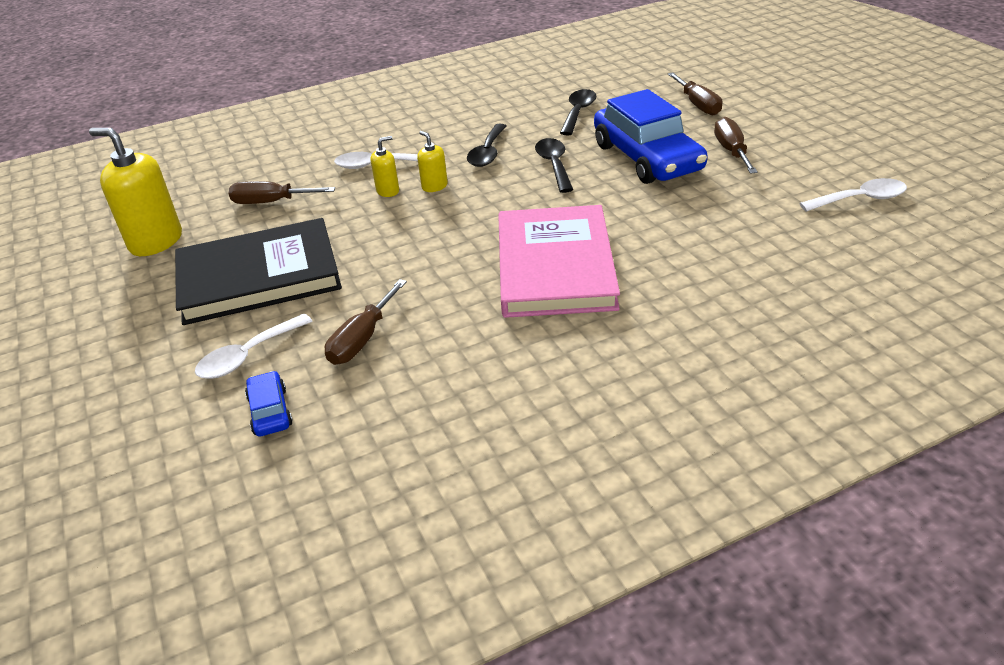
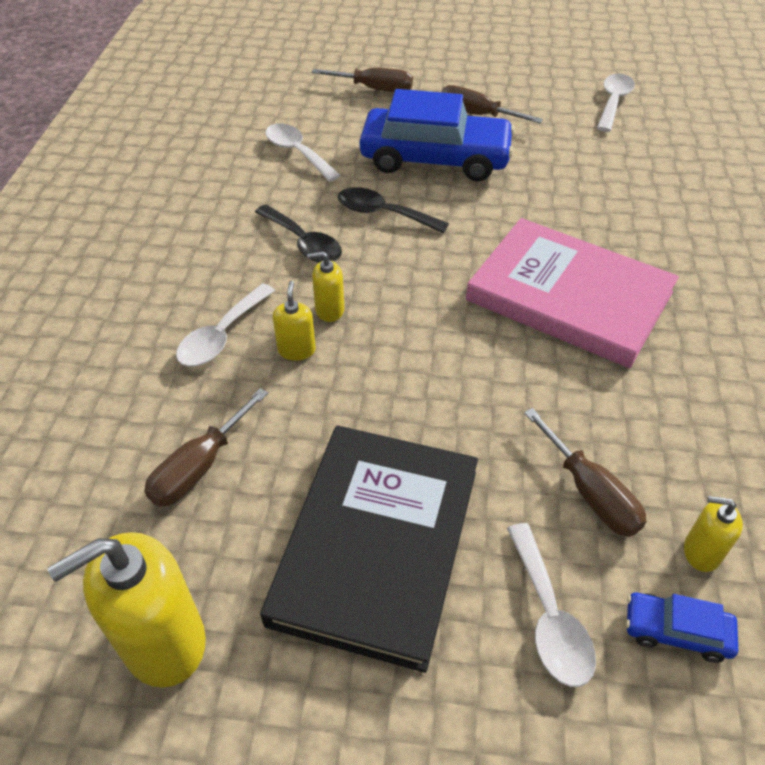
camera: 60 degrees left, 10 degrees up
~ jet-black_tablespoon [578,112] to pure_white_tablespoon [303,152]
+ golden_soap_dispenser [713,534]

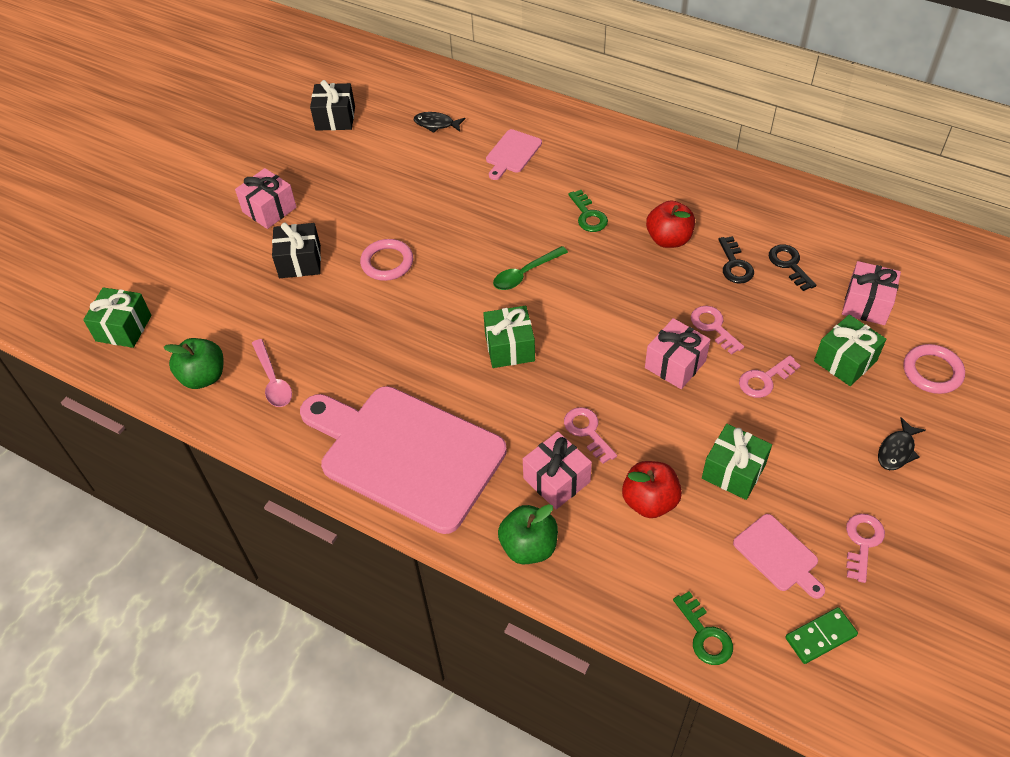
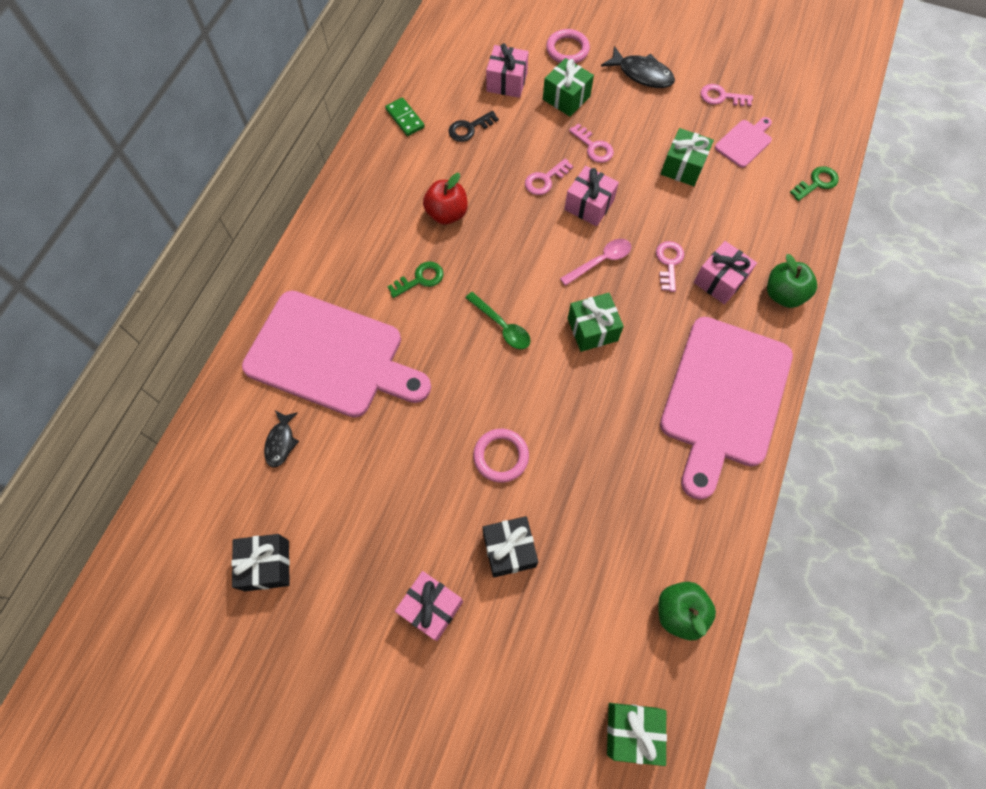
camera: 100 degrees left, 15 degrees up
~ rosy_chopping_board [514,154] = [336,354] x2.39
- jet-black_door_key [736,260]
~ rosy_tablespoon [272,373] to [595,262]
~ rosy_door_key [590,435] = [670,266] 135 degrees clockwise
~ jet-black_fish_figure [902,443] = [638,67] x1.54
- scarlet_apple_fruit [652,489]
~ green_domino_tile [821,635] to [405,116]

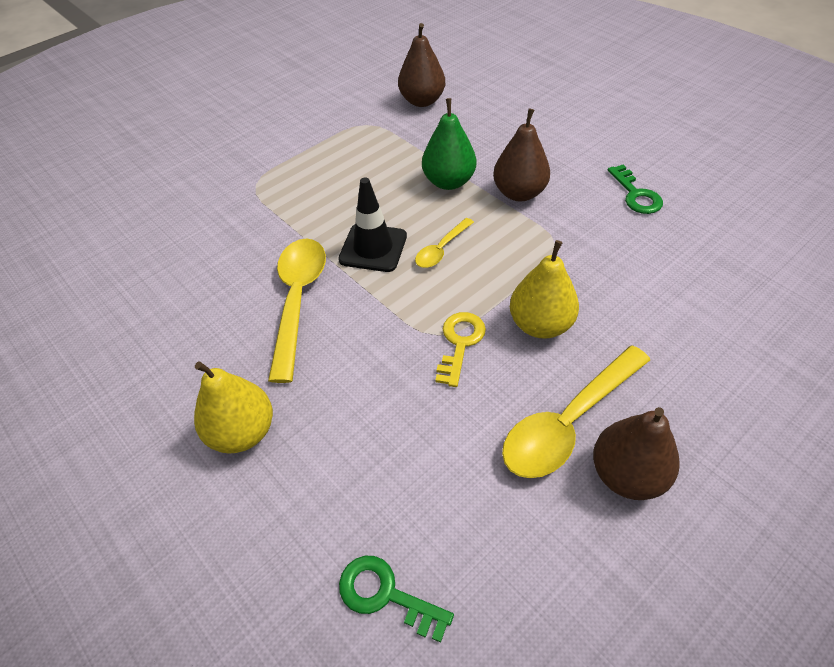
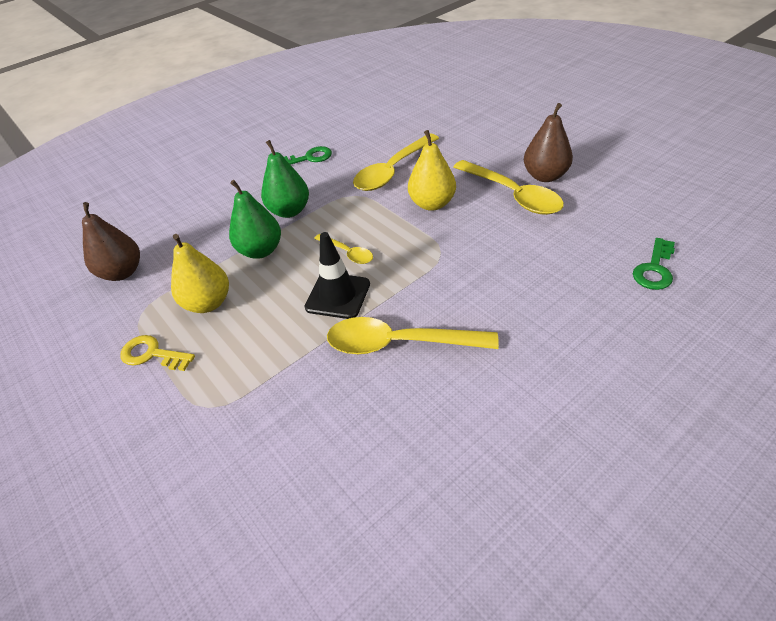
camera: 85 degrees left, 5 degrees down
~ russet_pear_fruit [521,155] to green_pear_fruit [285,179]
~ golden_door_key [460,349] to [157,353]
~ golden_pear_fruit [233,407] to [200,273]
+ golden_tablespoon [396,162]

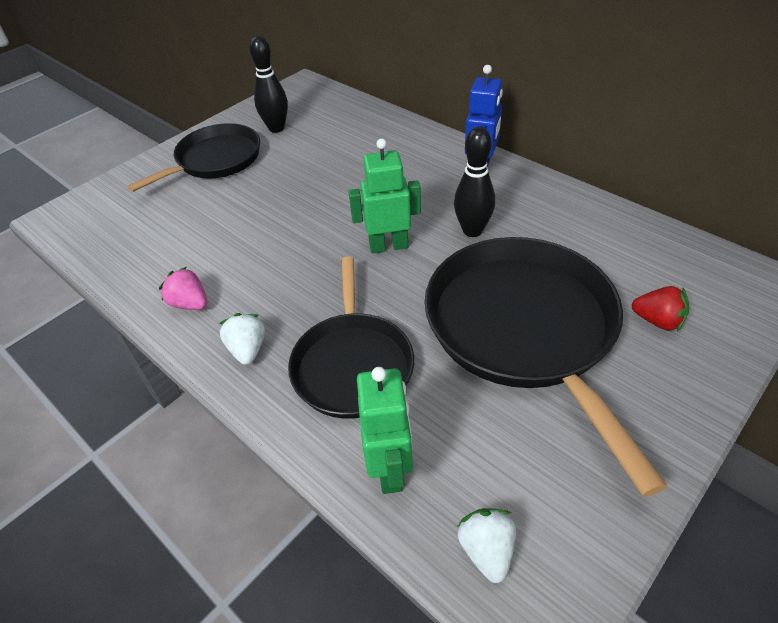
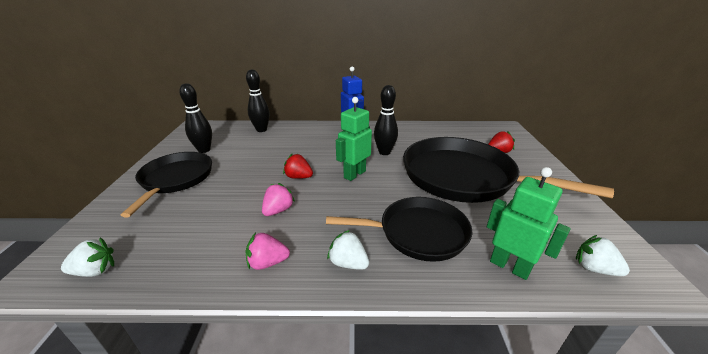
camera: 45 degrees left, 15 degrees down
~ jet-black_frying_pan [351,338] = [399,229] 45 degrees counterclockwise
+ jet-black_bowling_pin [258,100]
+ scarlet_toy_strawberry [298,166]
+ rosy_toy_strawberry [278,199]
+ pure_white_toy_strawberry [87,257]

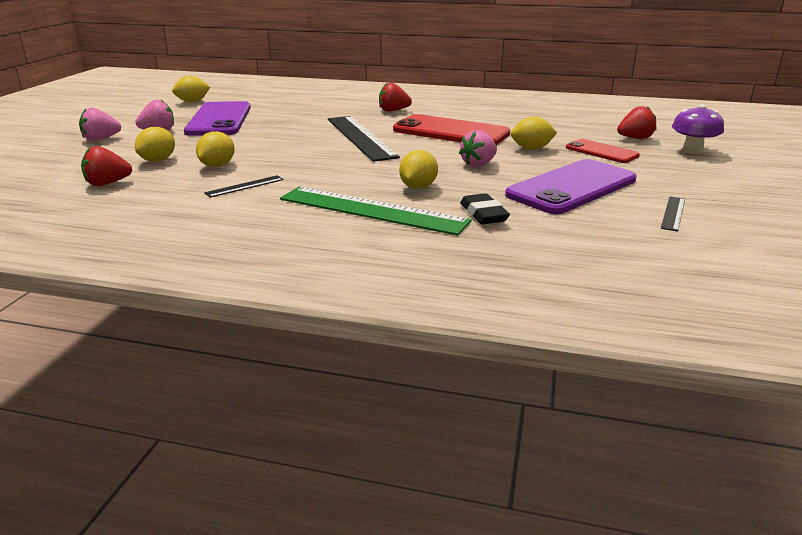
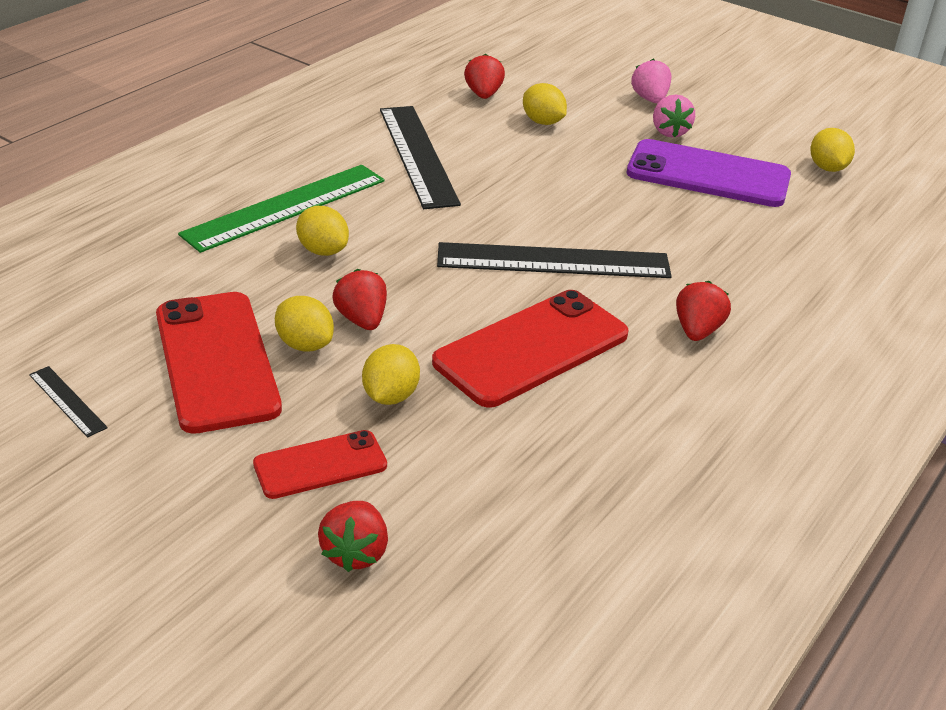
camera: 110 degrees right, 10 degrees up
- royal_purple_toadstool [698,129]
~ rosy_toy_strawberry [478,148] to scarlet_toy_strawberry [360,299]
~ golden_lemon [215,149] to [304,324]
~ royal_purple_smartphone [571,186] to scarlet_smartphone [219,363]
~ jet-black_measuring_stick [244,186] = [420,157] x2.29
- jet-black_gum_eraser [485,208]

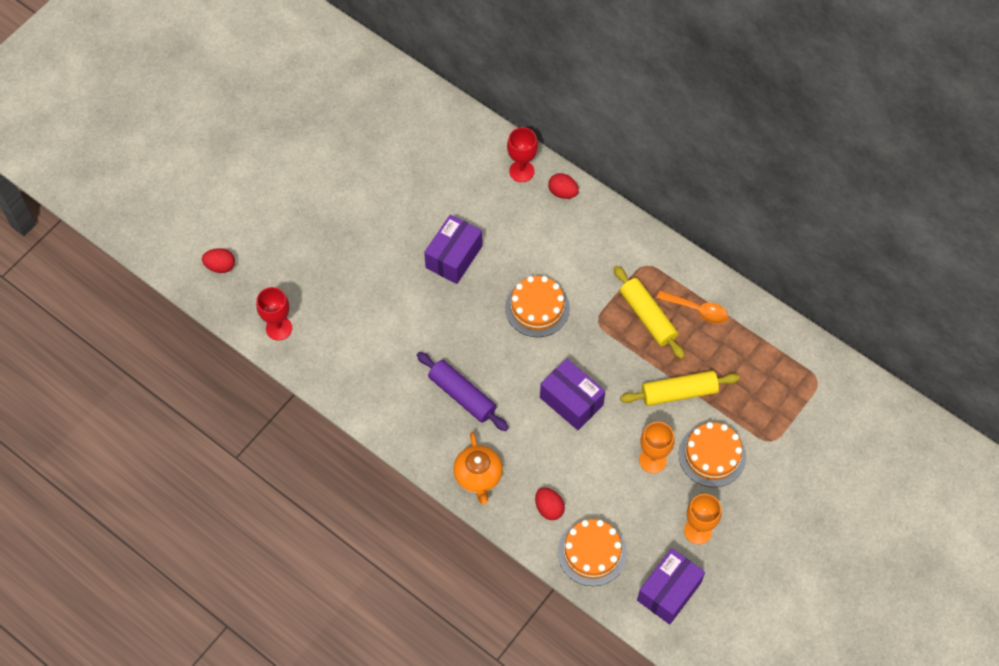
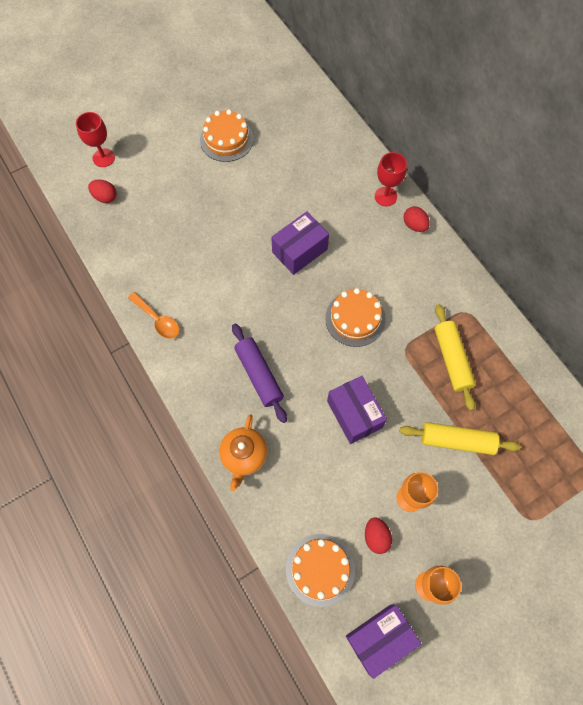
camera: 20 degrees right, 5 degrees up
~ scarlet_goblet [274,314] to [95,139]
~ orange-coloured_tablespoon [692,307] to [154,315]
~ orange-coloured_gateau [712,454] to [227,135]
~ scarlet_egg_shape [550,504] to [378,536]

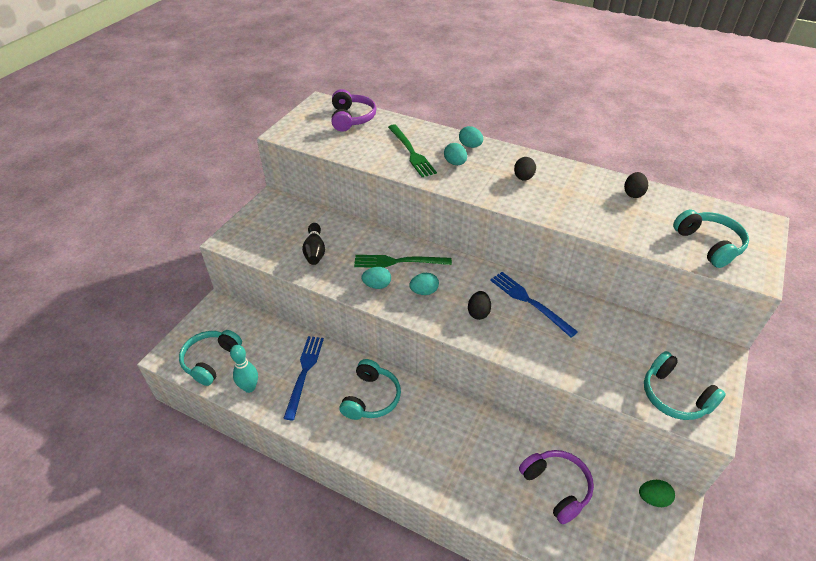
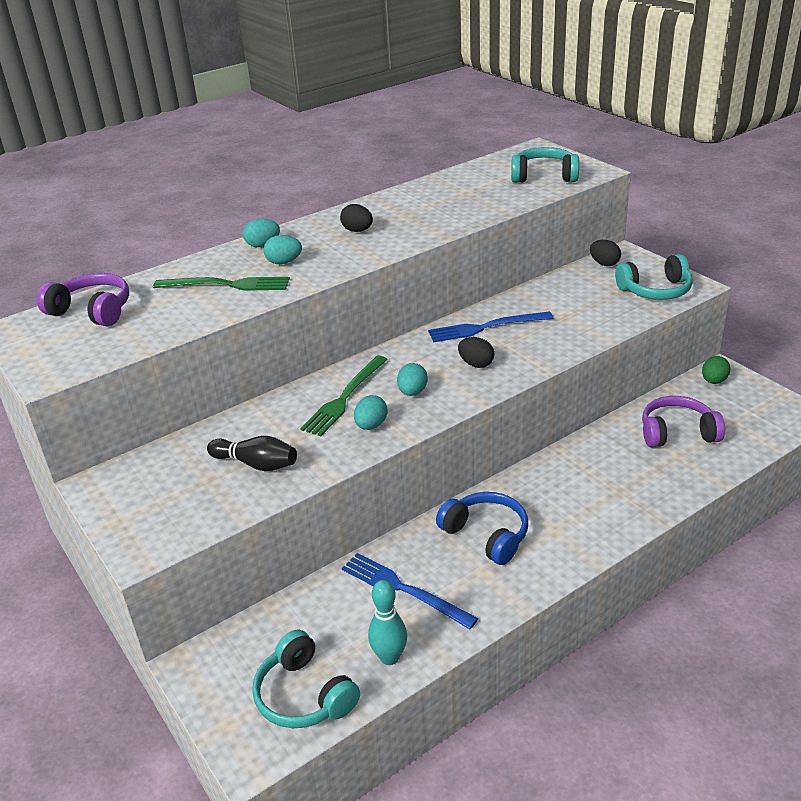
camera: 60 degrees left, 10 degrees down
~ jet-black_egg_shape [636,185] to [605,253]
~ teal_over-ear_headphones [370,389] to blue_over-ear_headphones [482,528]

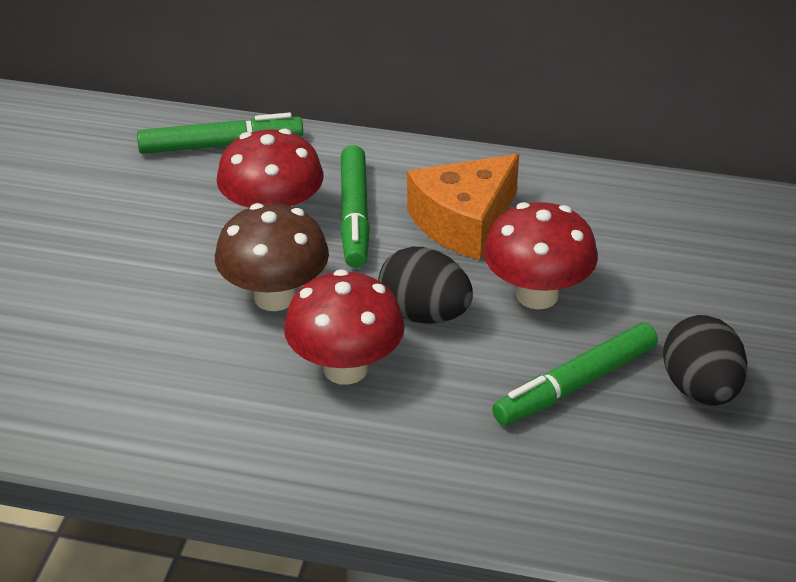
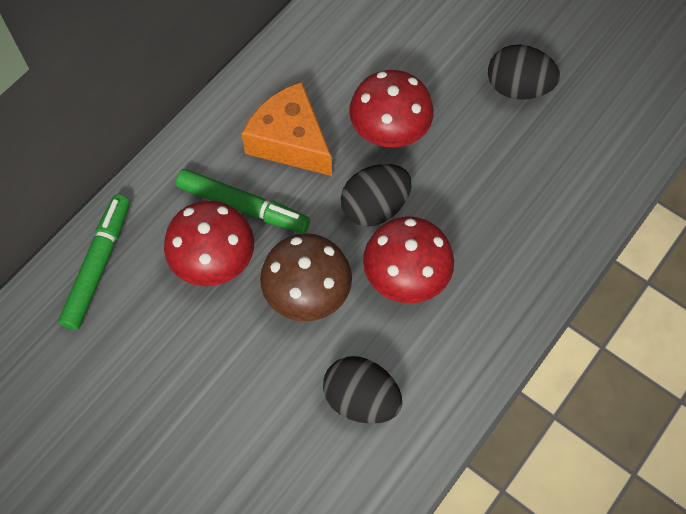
camera: 65 degrees left, 25 degrees up
~ orange-coloured_piece_of_cheese [463,207] = [286,129] 150 degrees clockwise
- green_felt_pen [575,374]
+ jet-black_egg_shape [362,390]

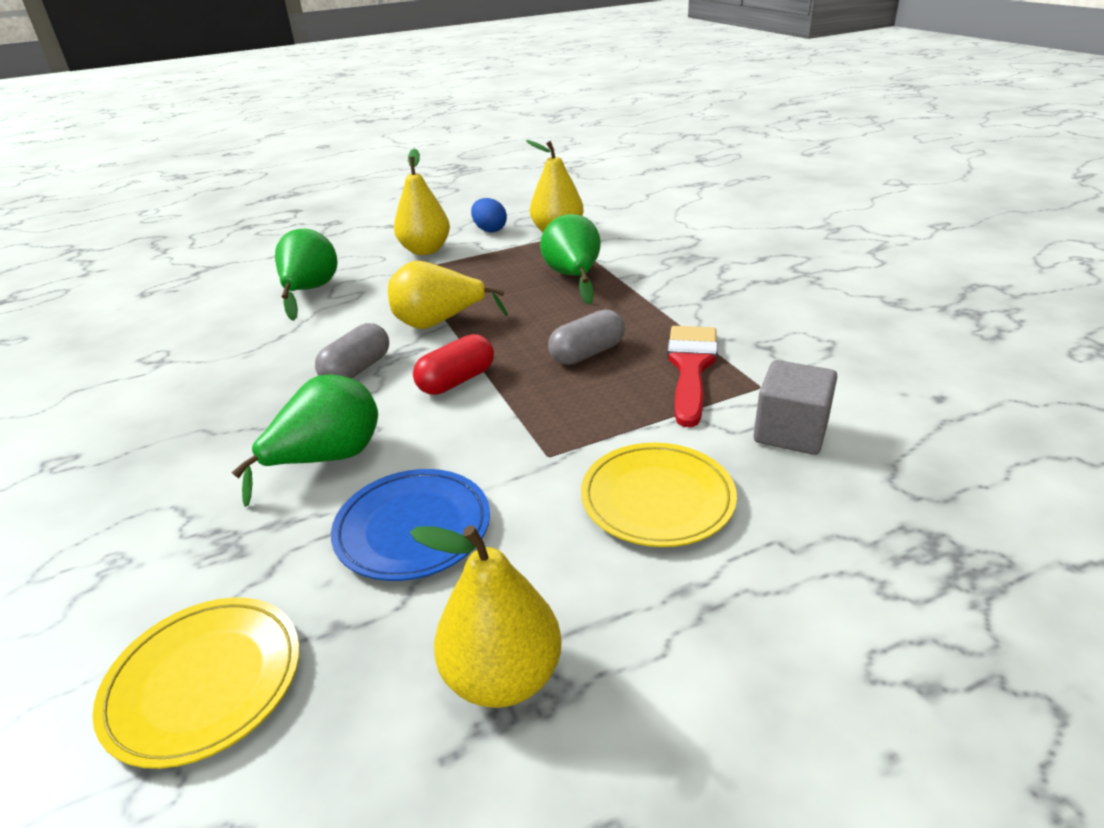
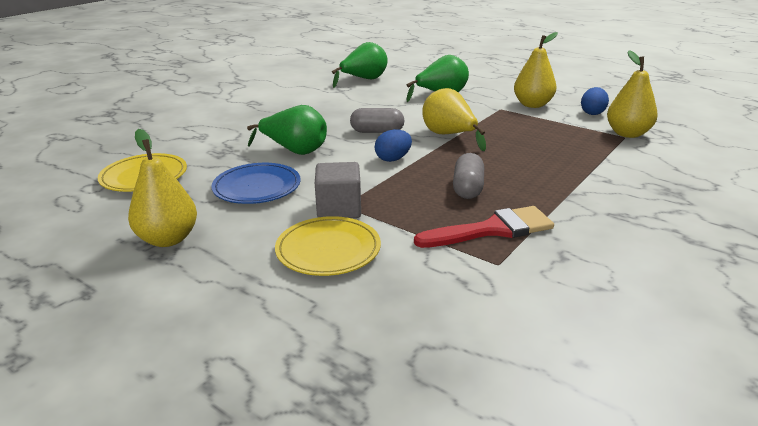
camera: 60 degrees right, 5 degrees down
~ green_pear_fruit [570,259] to [360,65]
~ ash-grey_capsule [586,337] = [468,176] 75 degrees clockwise
~ scarlet_capsule [453,364] to blue_egg_shape [393,145]
~ ash-grey_solid_cube [795,407] to [338,190]

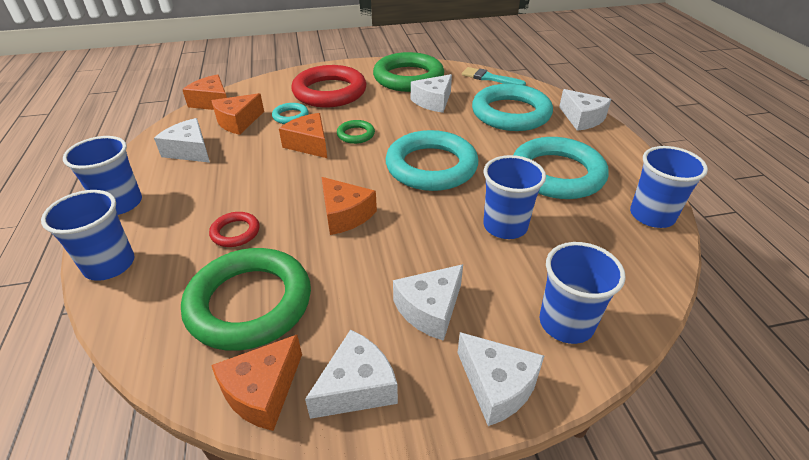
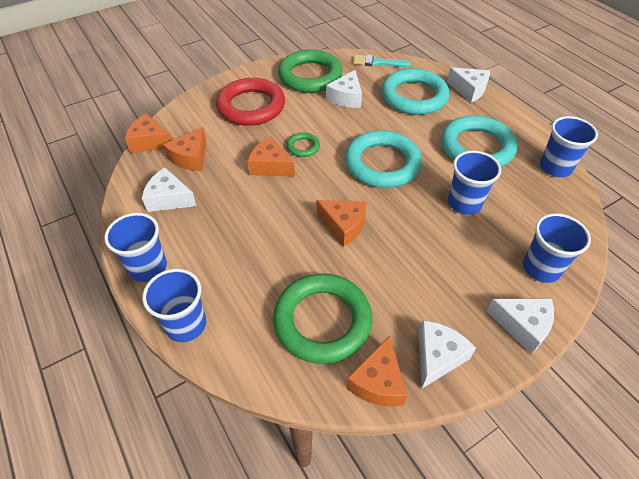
camera: 20 degrees left, 10 degrees up
- teal_hoop [290,113]
- scarlet_hoop [234,229]
- pure_white_piece_of_cheese [428,302]

